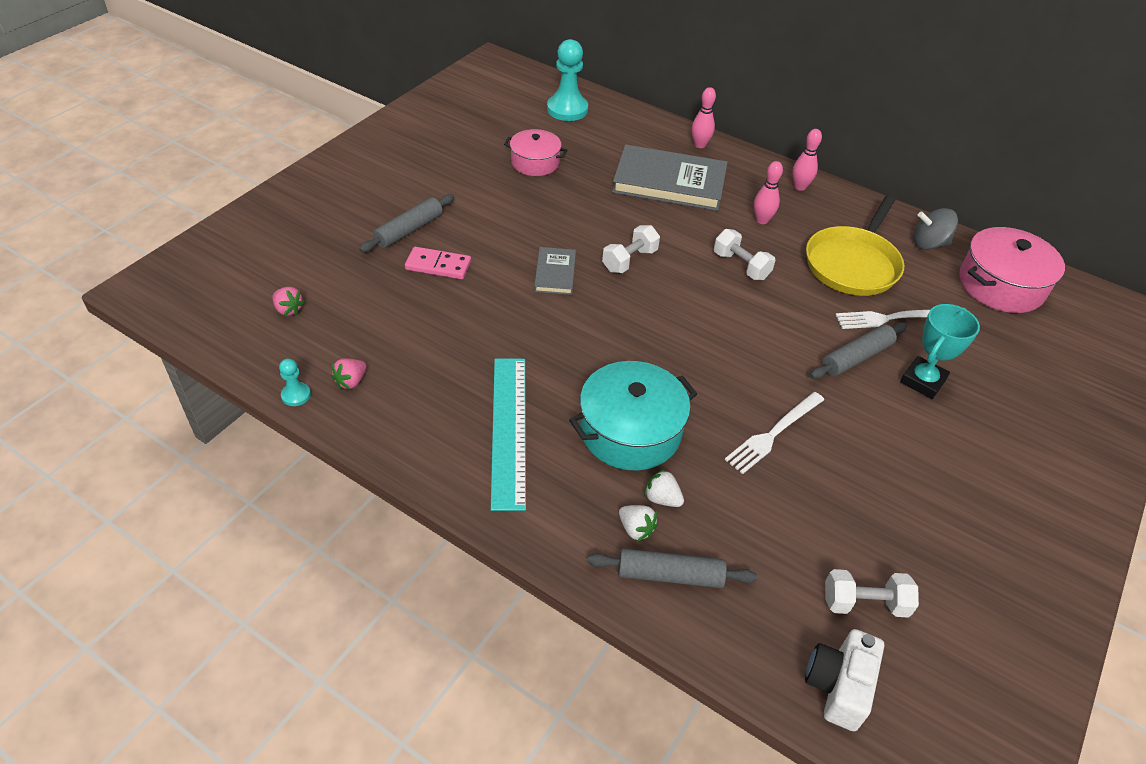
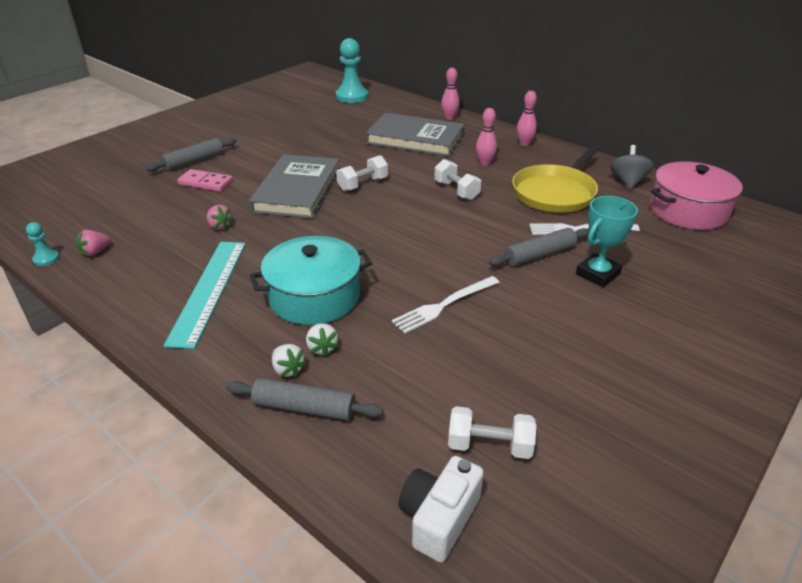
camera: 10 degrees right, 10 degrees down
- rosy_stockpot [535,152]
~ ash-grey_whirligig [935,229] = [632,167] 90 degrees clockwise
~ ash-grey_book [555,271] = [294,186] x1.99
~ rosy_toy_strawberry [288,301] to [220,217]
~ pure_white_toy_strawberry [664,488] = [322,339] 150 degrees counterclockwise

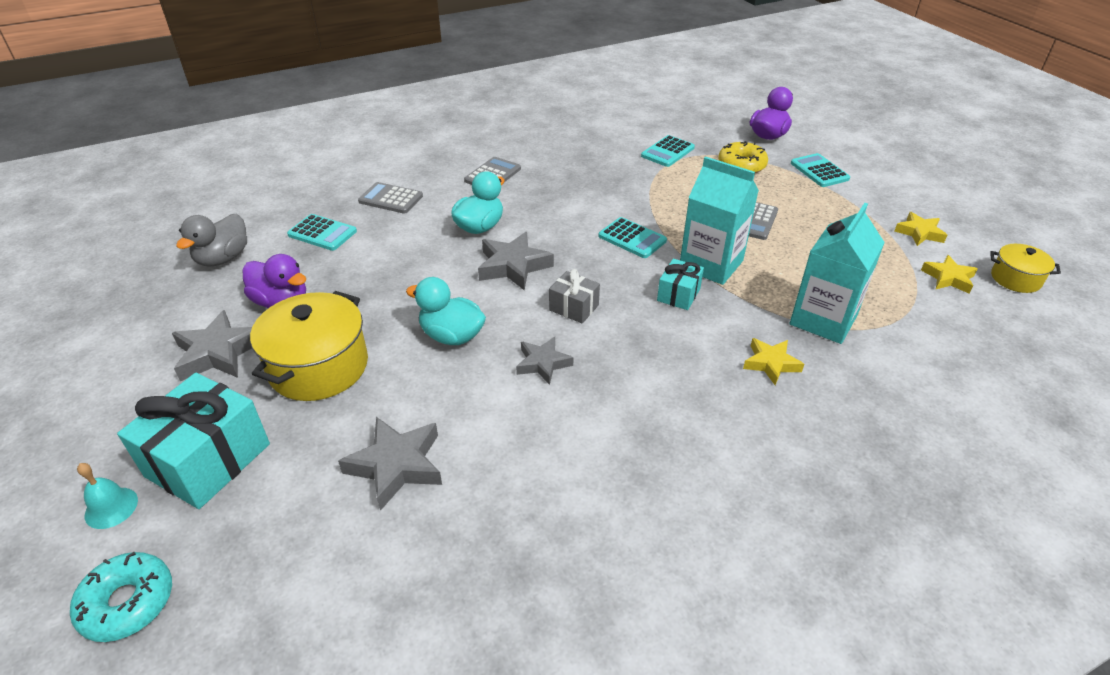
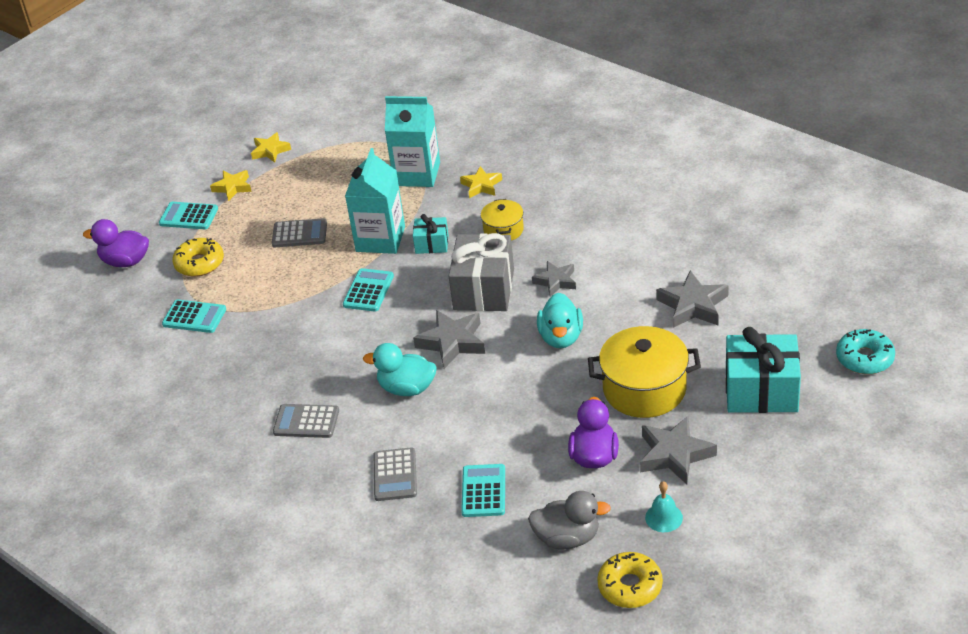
camera: 110 degrees left, 0 degrees up
~ teal_pocket_calculator [820,170] = [188,215] 60 degrees clockwise
~ golden_stockpot [1025,268] to [502,220]
~ golden_five-pointed_star [949,274] to [231,185]
~ ash-grey_present [574,296] = [481,272] x1.91
~ teal_hand_bell [107,496] to [664,506]
+ golden_glazed_donut [630,580]

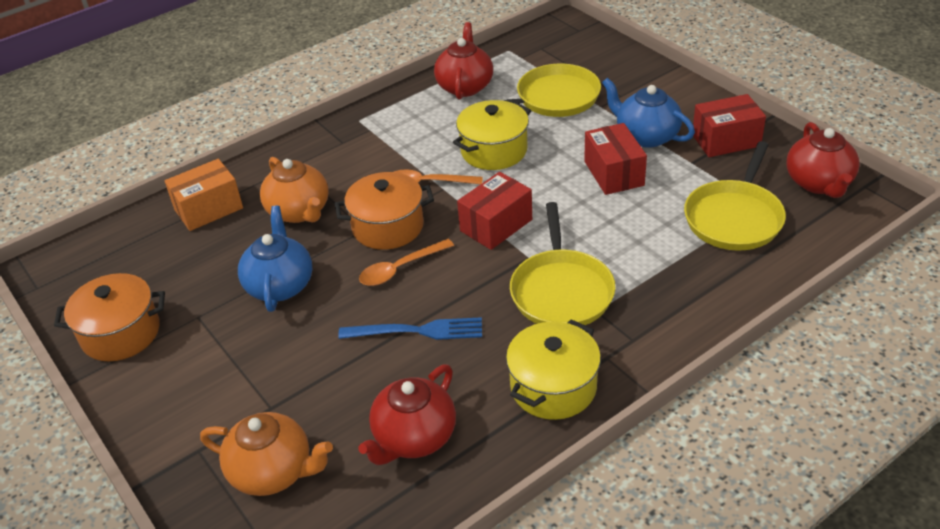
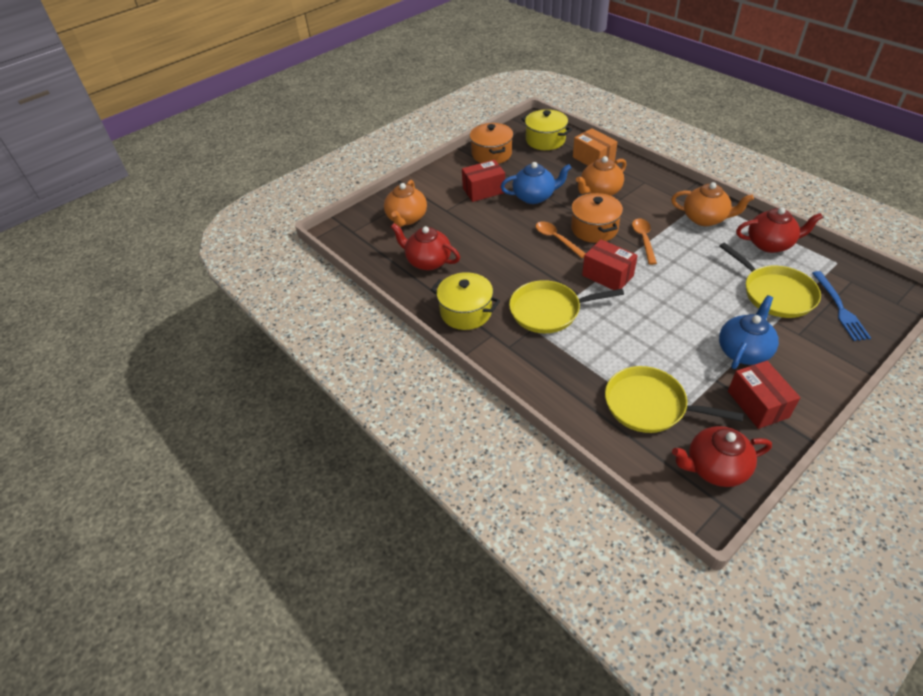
camera: 85 degrees right, 5 degrees up
~ golden_stockpot [492,135] to [546,129]
~ scarlet_box [615,159] to [483,181]
~ blue_dinner_fork [410,328] to [841,306]
+ orange-coloured_china_teapot [712,204]

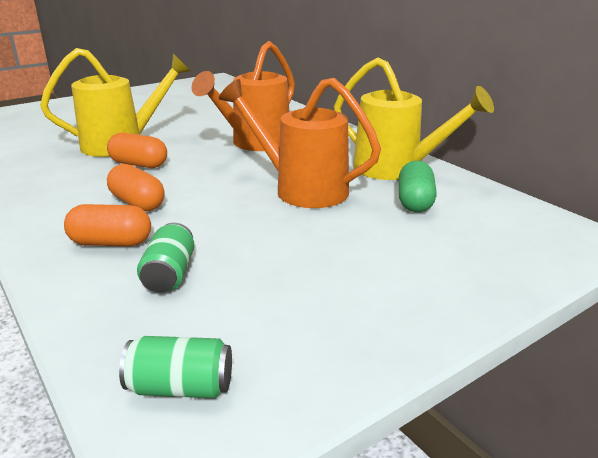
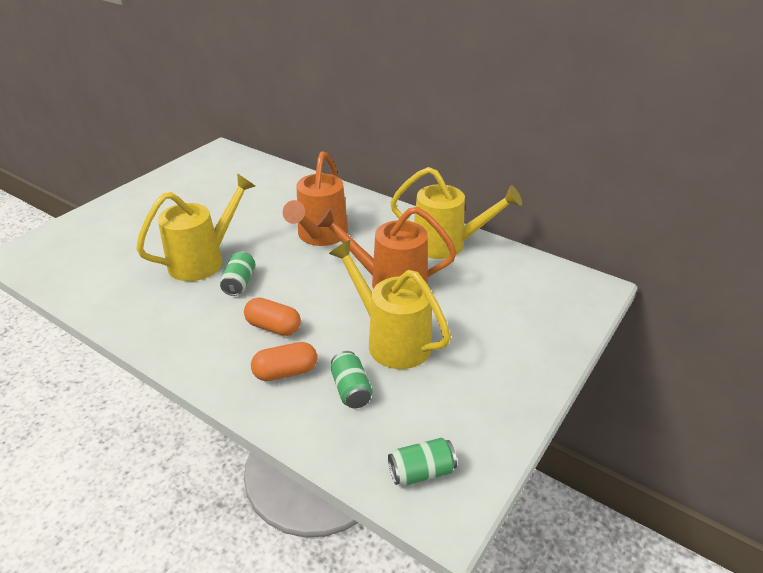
camera: 20 degrees left, 10 degrees up
~ orange-coloured_capsule [137,150] to green_tin [238,274]
- green_capsule [418,186]
+ golden_watering_pot [390,304]

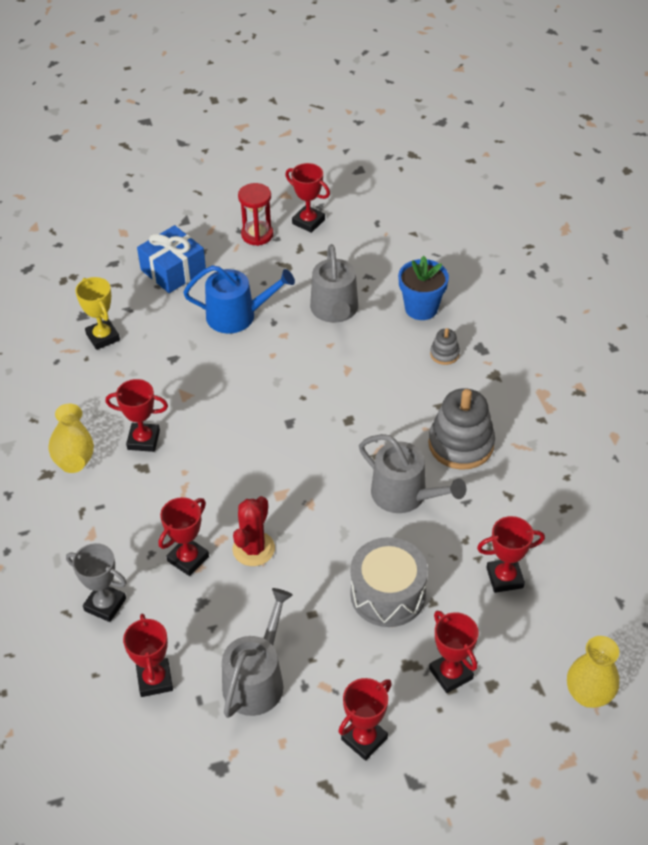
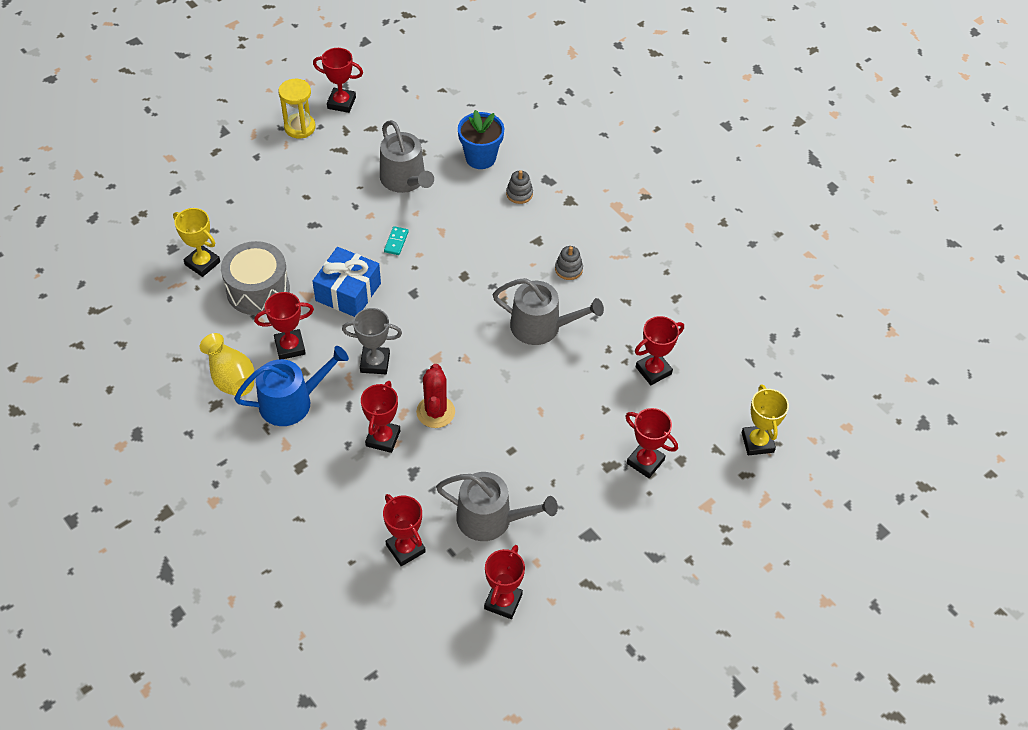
camera: 25 degrees left, 5 degrees up
~ scarlet_hourglass [255,214] to golden_hourglass [297,108]
~ blue_present [171,259] to [346,282]
~ blue_watering_pot [239,299] to [291,386]
~ ash-grey_stacking_toy [461,429] = [569,263] x0.48
~ ash-grey_snare_drum [389,582] to [255,278]
~ ash-grey_award_cup [96,582] to [372,341]
~ ash-grey_watering_pot [257,653] = [497,506] 105 degrees clockwise
~ golden_flower_vase [593,672] to golden_award_cup [765,420]
~ scarlet_award_cup [365,719] to [504,582]
+ teal_domino_tile [396,240]

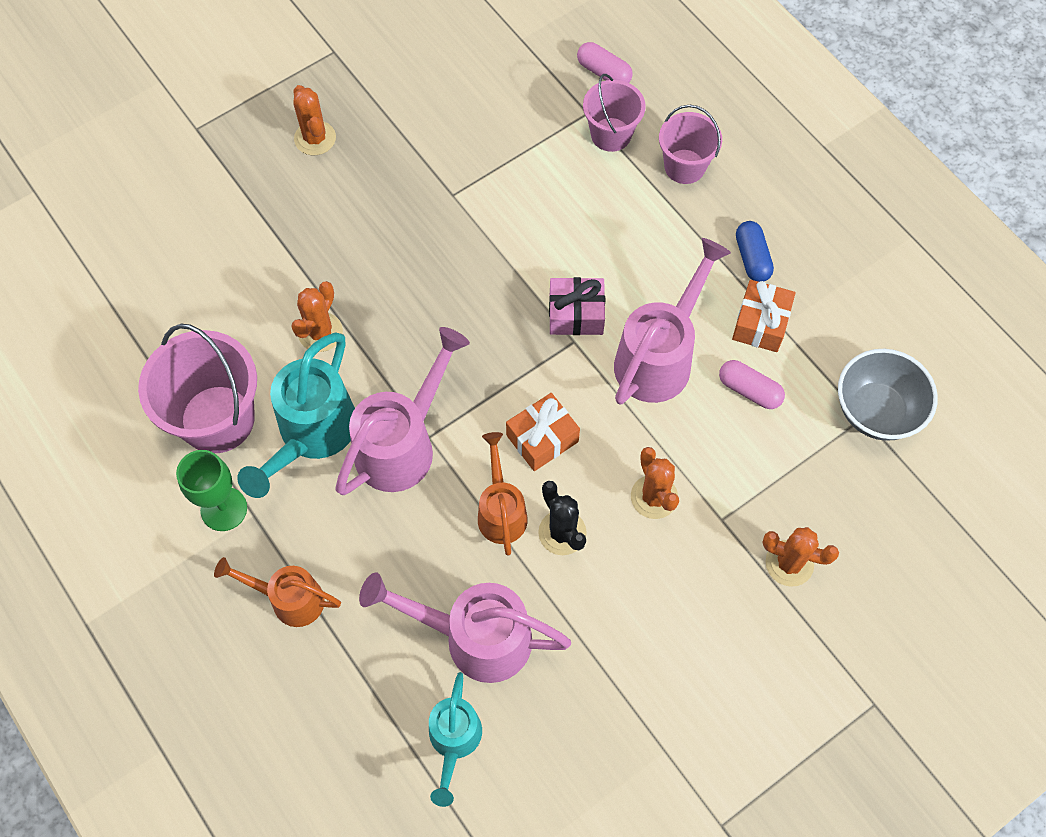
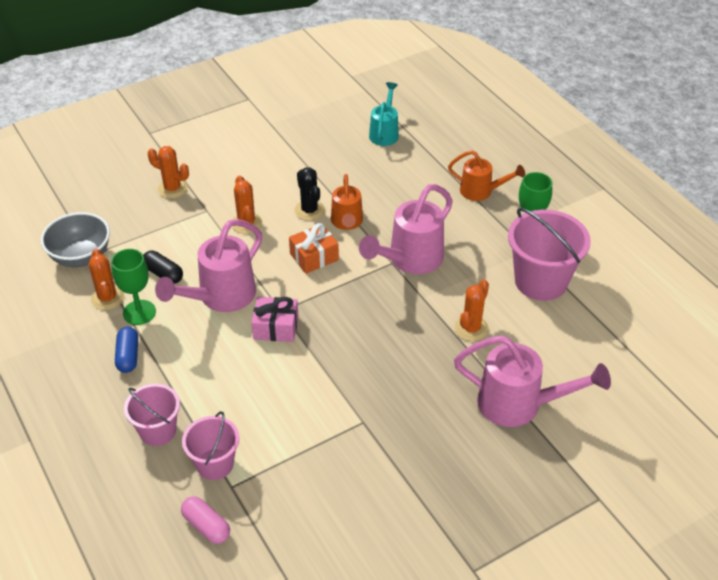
camera: 175 degrees left, 20 degrees down
~ orange-coloured_prickly_plant [314,120] to [106,279]
~ orange-coloured_present [764,316] to green_goblet [133,287]
- teal_watering_pot [296,415]
~ rosy_capsule [752,384] to jet-black_capsule [163,267]
~ rosy_watering_pot [465,627] to [532,381]

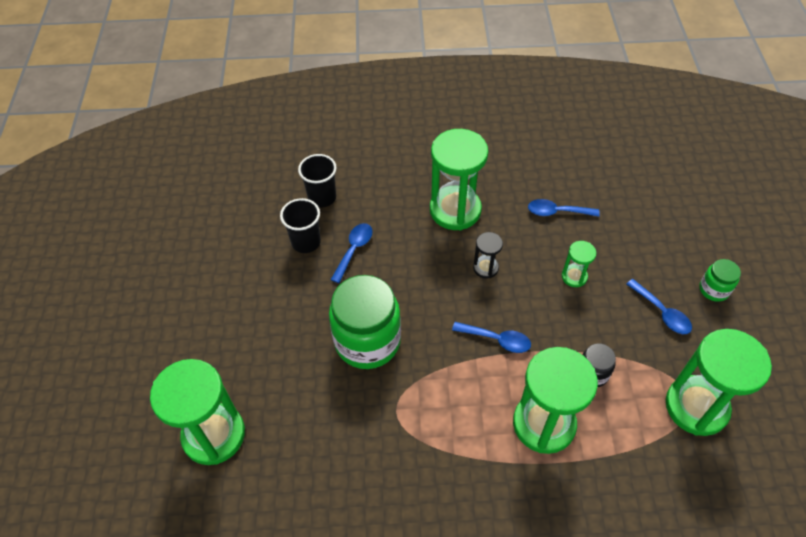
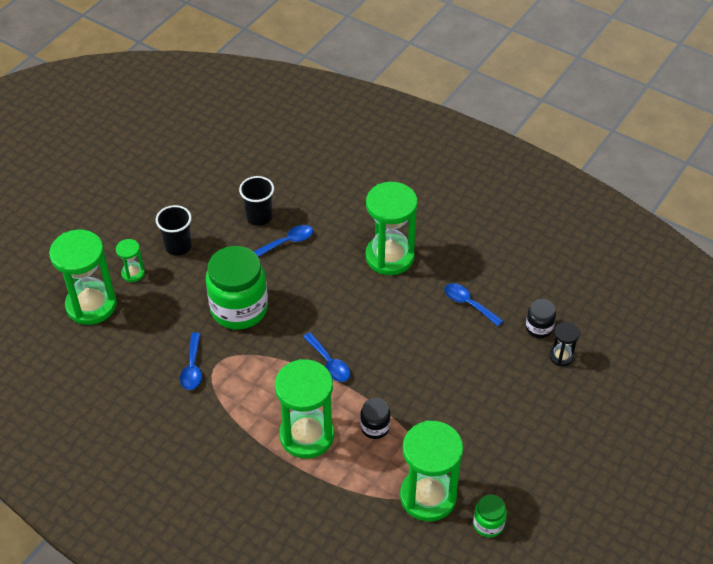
camera: 35 degrees right, 5 degrees down
~ jet-black_beaker [317,181] to [174,230]
~ jet-black_hourglass [488,255] to [564,344]
~ green_hourglass [579,264] to [130,260]
~ green_jar [720,280] to [490,516]
~ blue_tablespoon [659,306] to [191,361]
+ jet-black_jar [541,318]

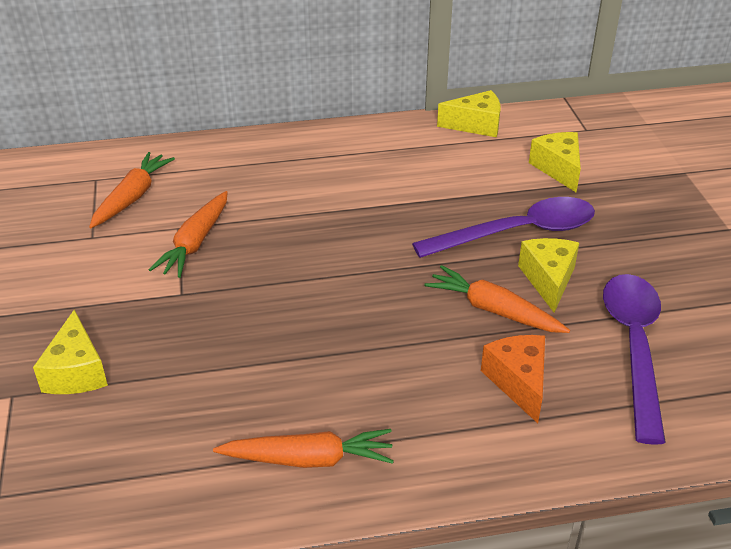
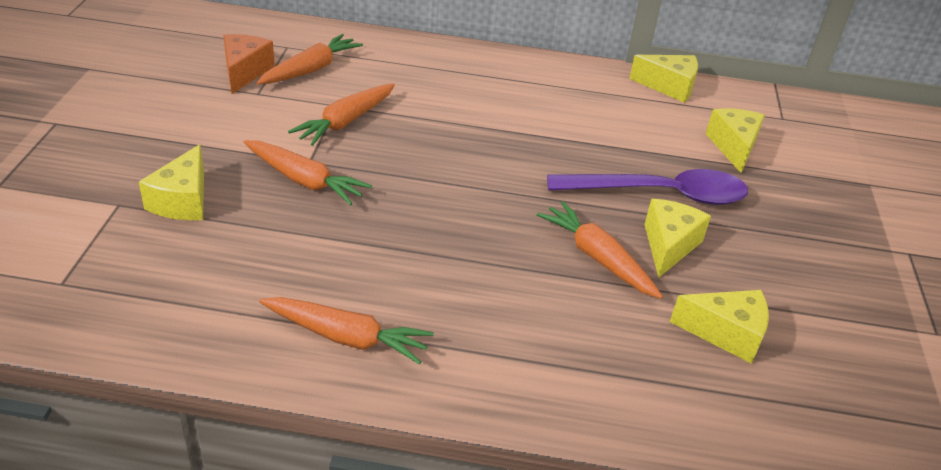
camera: 15 degrees right, 0 degrees up
~ royal_purple_tablespoon [634,359] to golden_piece_of_cheese [719,327]
~ orange-coloured_piece_of_cheese [513,379] to [249,64]
+ orange-coloured_toy_carrot [308,172]

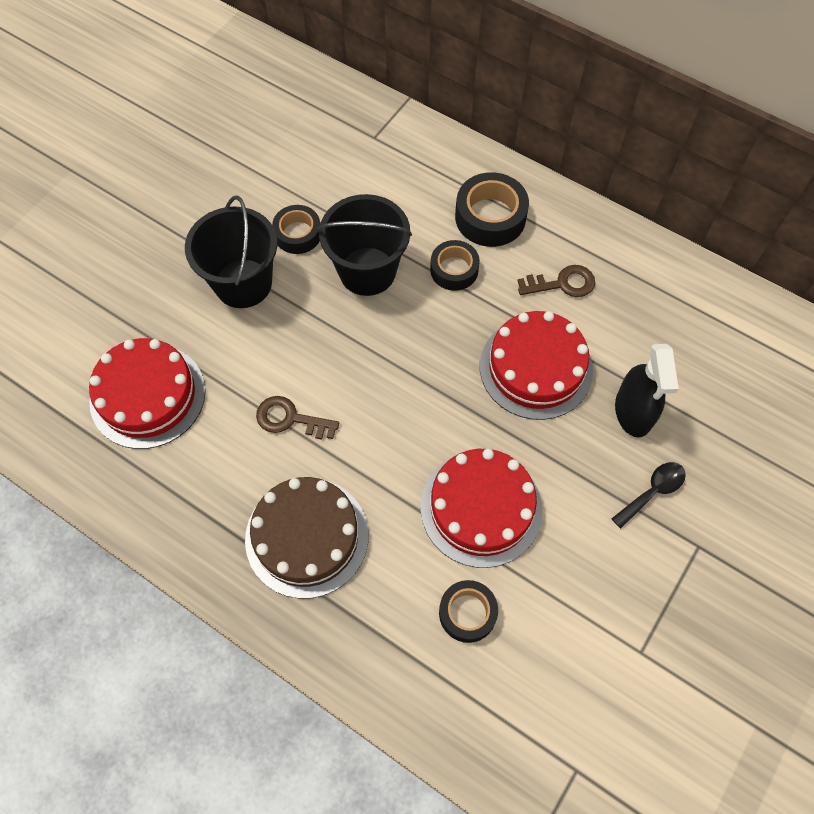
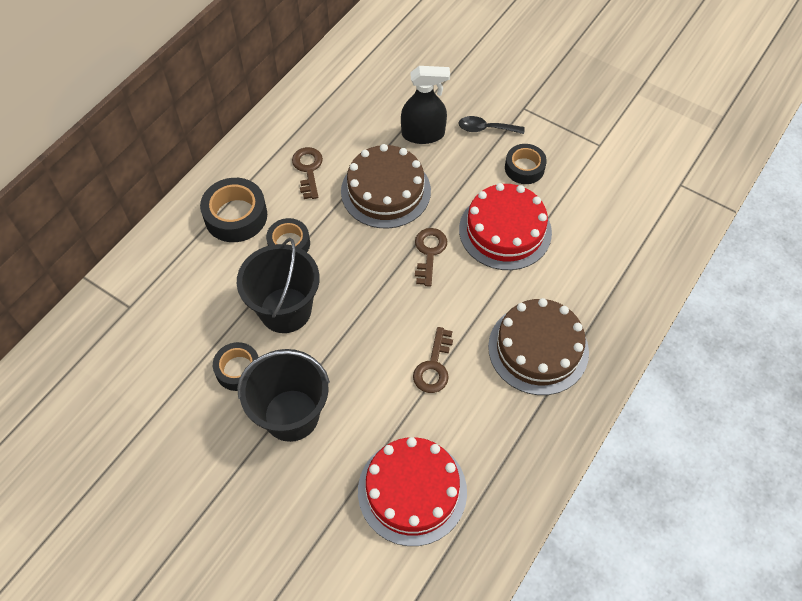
camera: 90 degrees left, 5 degrees down
~ scarlet_gateau [536,365] to russet_gateau [386,186]
~ jet-black_tablespoon [648,495] = [492,125] 45 degrees counterclockwise
~ jet-black_roll_of_tape [468,611] to [526,164]
+ russet_door_key [431,257]

